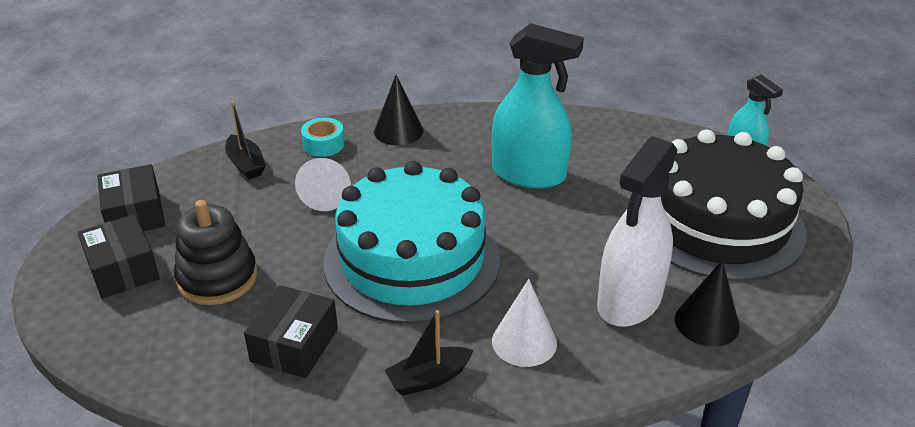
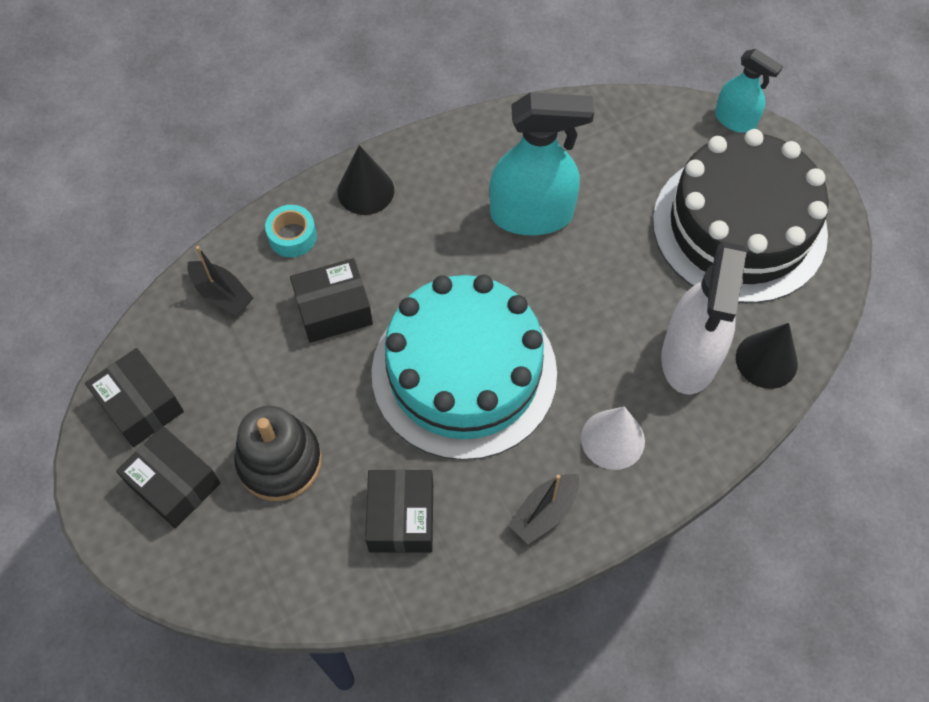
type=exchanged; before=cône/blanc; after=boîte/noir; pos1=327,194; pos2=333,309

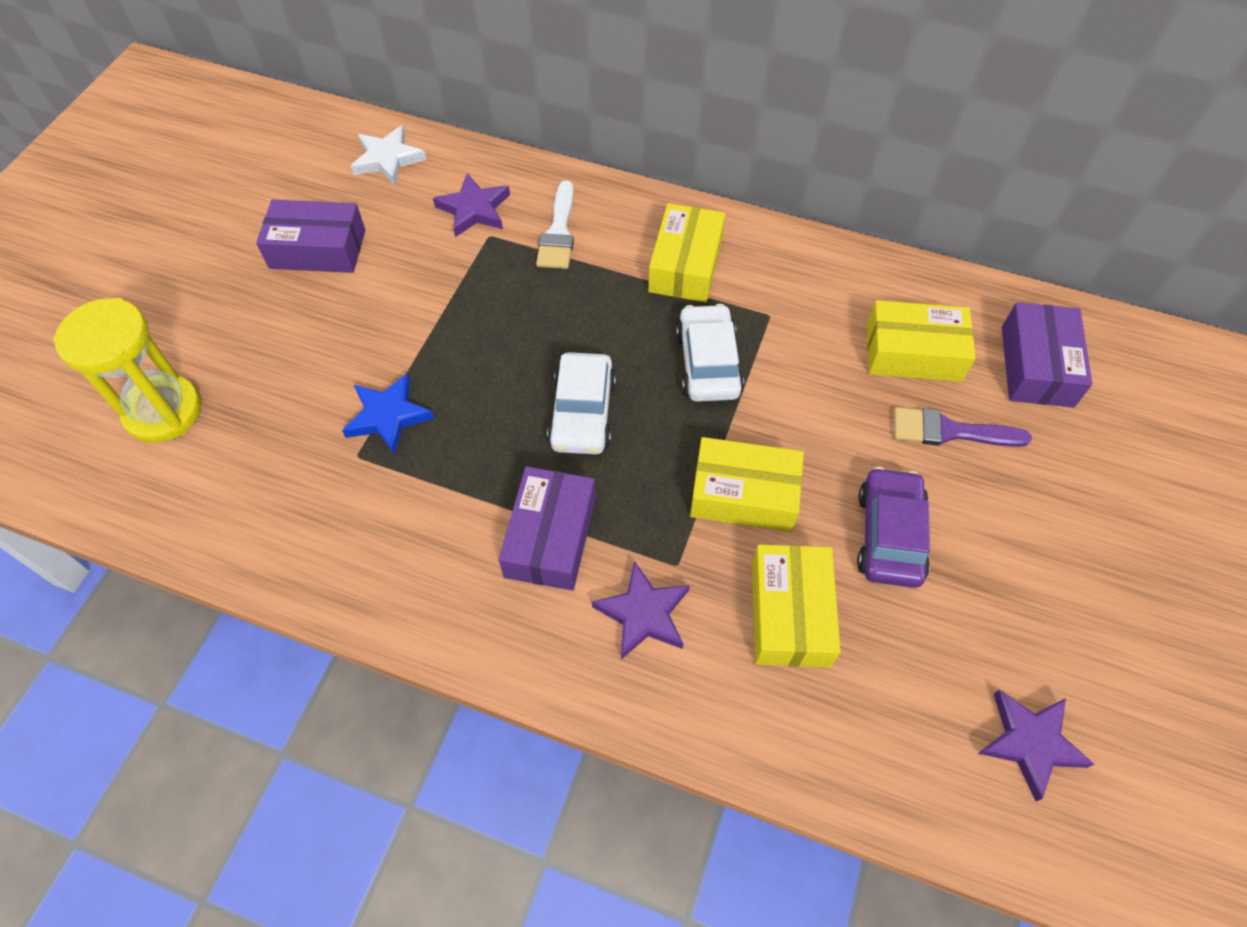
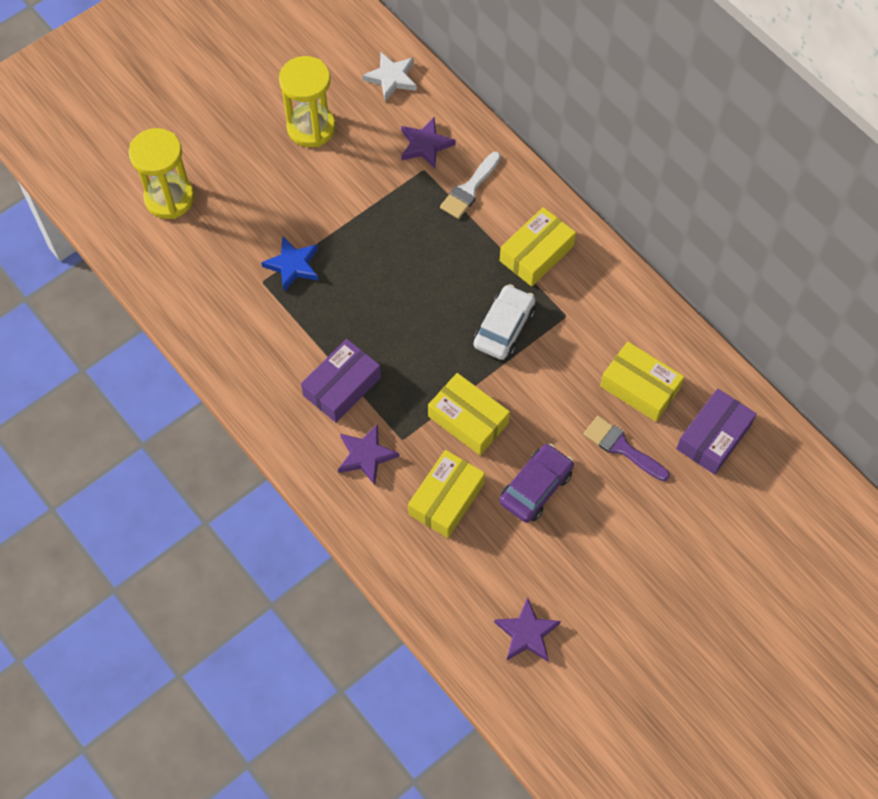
type=missing; before=voiture/blanc; pos1=582,413
type=exchanged; before=boîte/violet; after=sablier/jaune; pos1=318,249; pos2=311,127

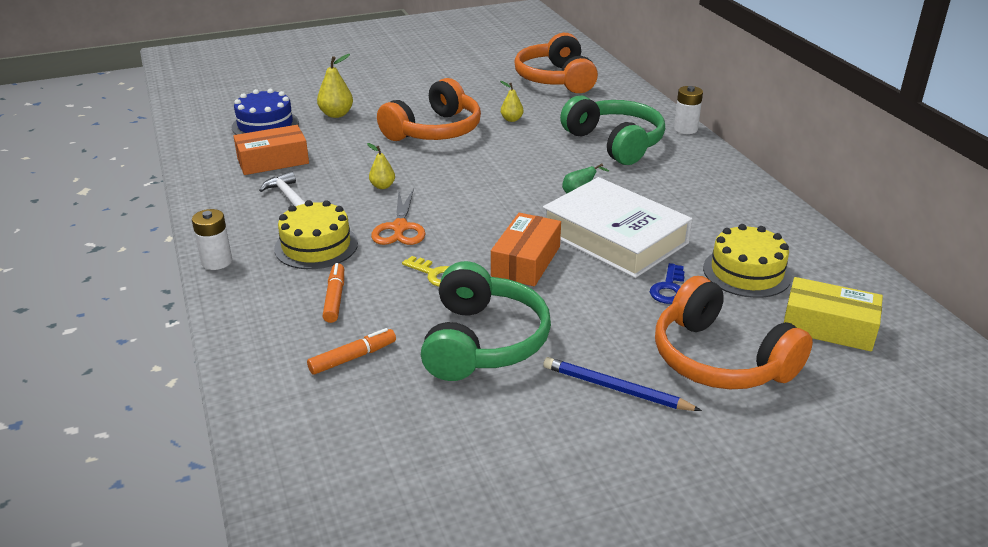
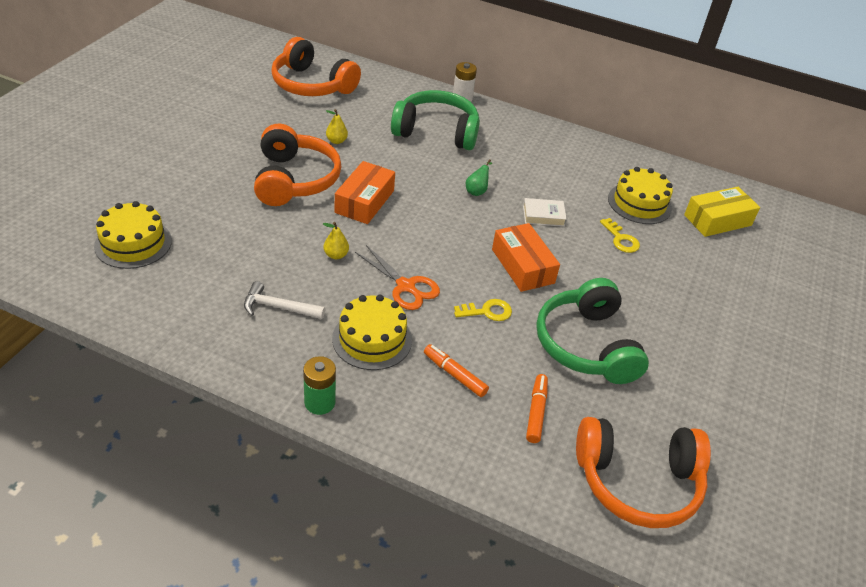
type=missing; before=poire/jaune; pos1=336,114
type=missing; before=crayon/bleu; pos1=616,388
type=relocated; before=boîte/orange; pos1=273,161; pos2=364,201
type=relocated; before=casque audio/orange; pos1=720,359; pos2=637,482
type=colour; before=pile/blanc; after=pile/vert; pos1=217,262; pos2=320,402
type=colour; before=gâteau/bleu; after=gâteau/jaune; pos1=265,125; pos2=133,243
type=colour; before=clé/bleu; after=clé/jaune; pos1=669,288; pos2=621,239
type=spun; before=casque audio/vert; pos1=482,341; pos2=586,345; turn=-150
type=size; before=livre/blanc; pos1=614,237; pos2=543,216; scale=0.41

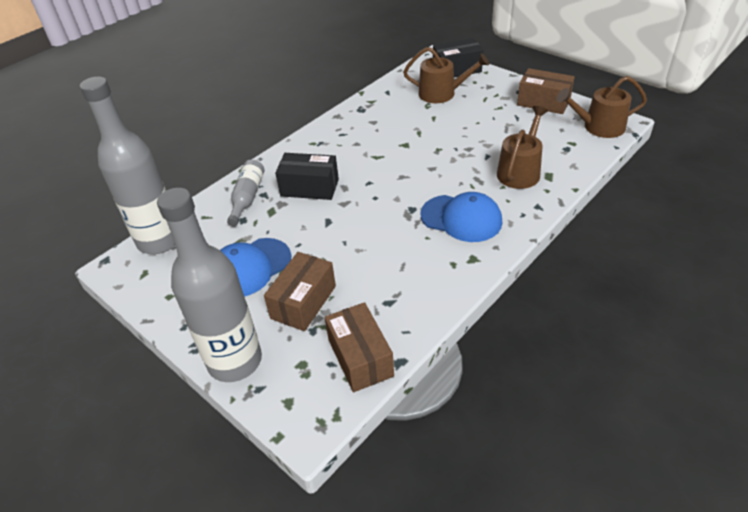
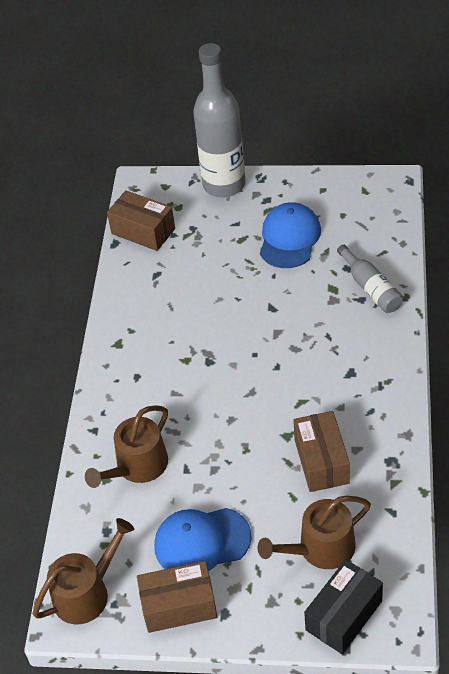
type=missing; before=bouteille/gris; pos1=159,240
type=missing; before=boîte/noir; pos1=309,187
type=relocated; before=boîte/marron; pos1=303,302; pos2=321,461
type=relocated; before=casquette/bleu; pos1=461,218; pos2=202,542
type=spun; before=arrosoir/marron; pos1=520,171; pos2=137,466; turn=45

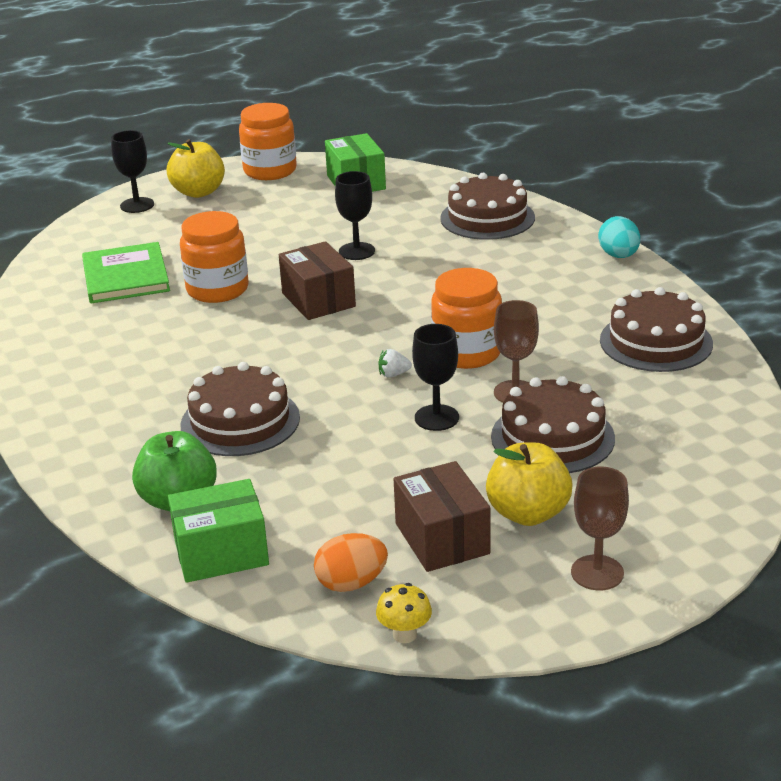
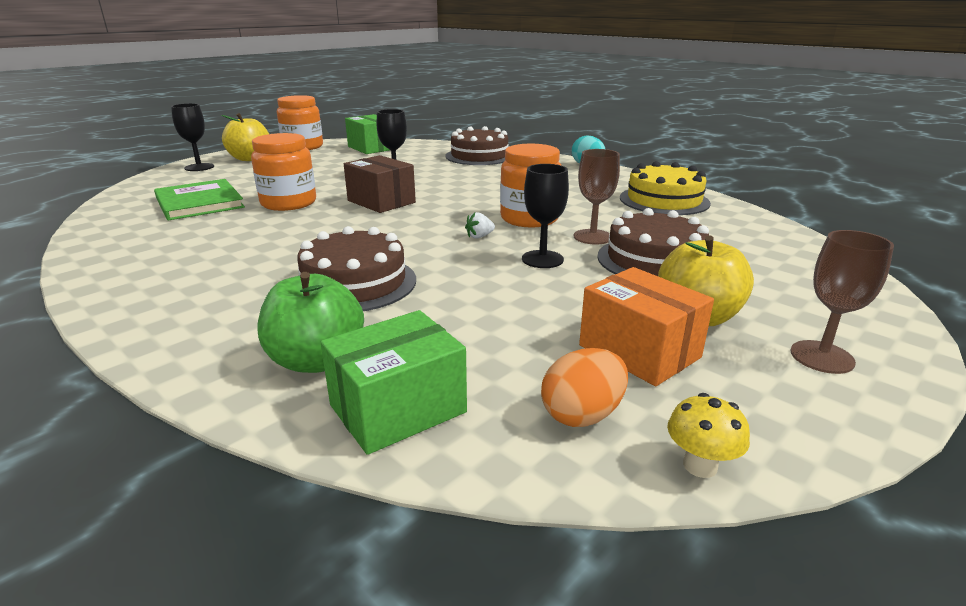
type=colour; before=boîte/marron; after=boîte/orange; pos1=442,538; pos2=639,351
type=colour; before=gâteau/marron; after=gâteau/jaune; pos1=656,342; pos2=664,200

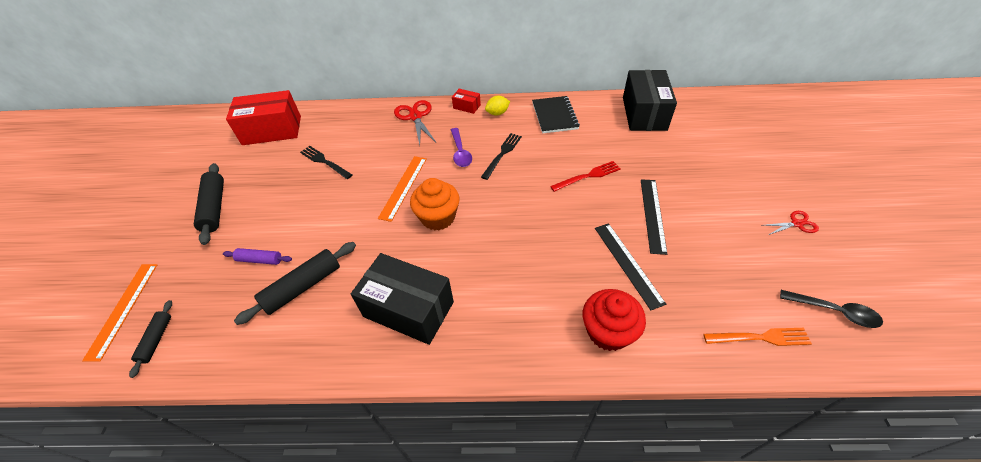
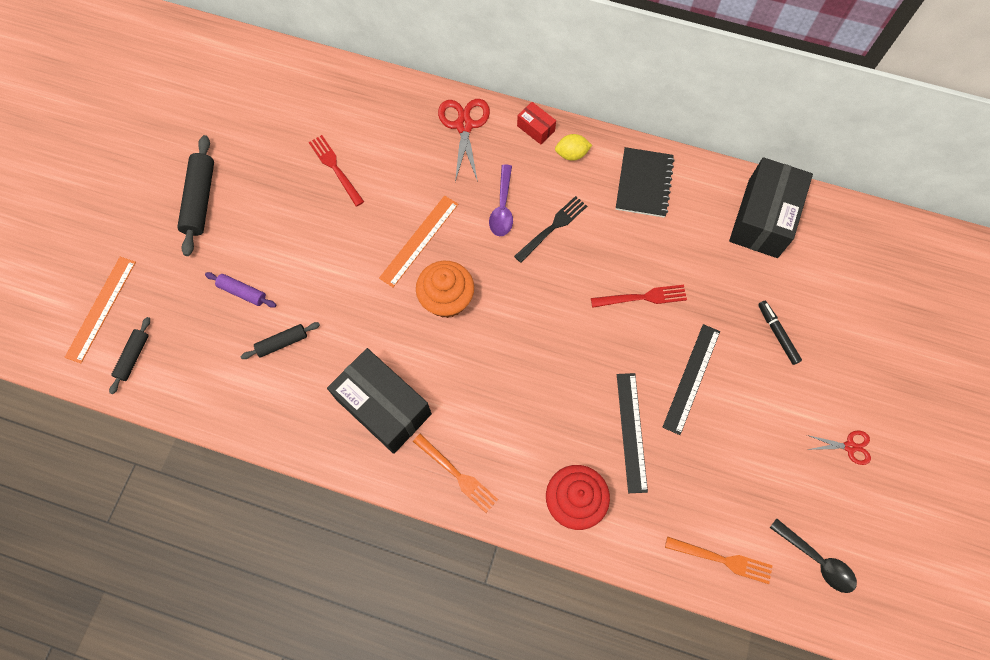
type=missing; before=boîte/rouge; pos1=272,130
type=appeared; after=fourchette/orange; pos2=457,475
type=appeared; after=feutre/noir; pos2=777,334
type=colour; before=fourchette/noir; after=fourchette/rouge; pos1=324,162; pos2=335,168
type=size; before=rouleau à pâtisserie/noir; pos1=303,287; pos2=282,342; scale=0.59

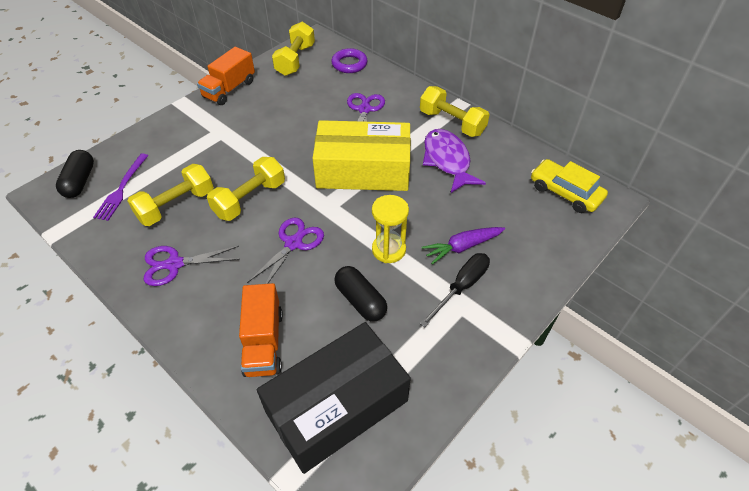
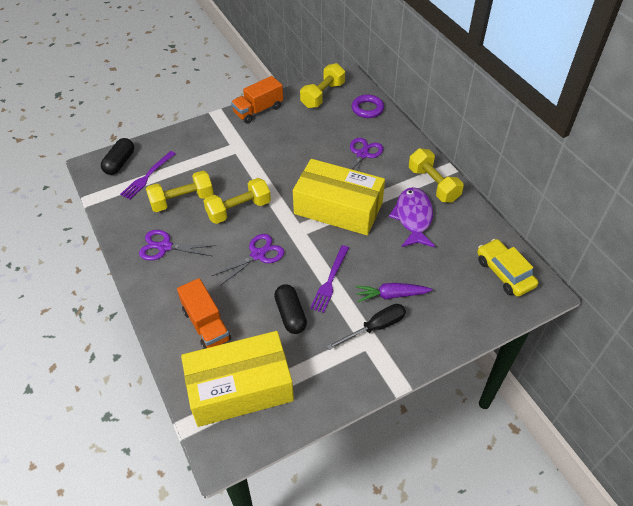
type=exchanged; before=sablier/jaune; after=fourchette/violet; pos1=388,250; pos2=330,280
type=colour; before=boîte/noir; after=boîte/jaune; pos1=337,406; pos2=240,388
type=spun; before=camion/orange; pos1=263,342; pos2=206,325; turn=-45

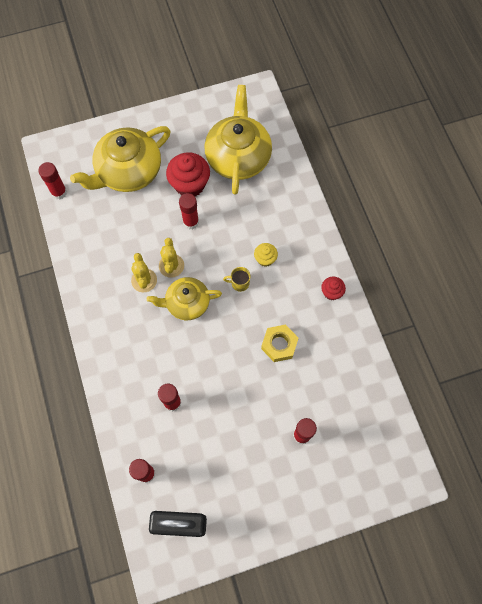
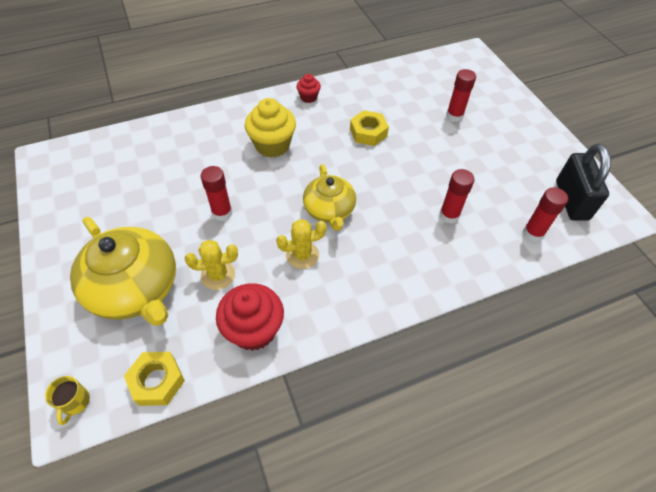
type=missing; before=théière/jaune; pos1=238,156
type=relocated; before=cactus/jaune; pos1=171,266; pos2=218,275
type=relocated; before=muffin/rouge; pos1=189,184; pos2=254,330
type=relocated; before=tasse/jaune; pos1=239,283; pos2=75,402
type=exchanged; before=bâton de colle/rouge; after=écrou/jaune; pos1=59,192; pos2=157,381
type=size; before=muffin/jaune; pos1=265,259; pos2=272,145; scale=1.9

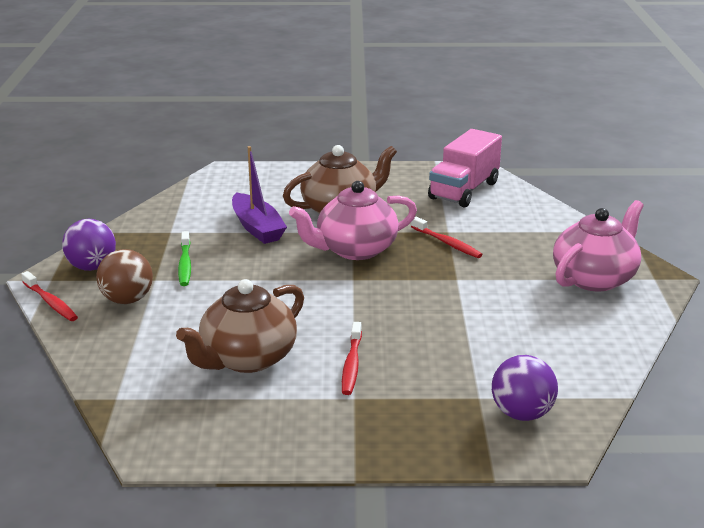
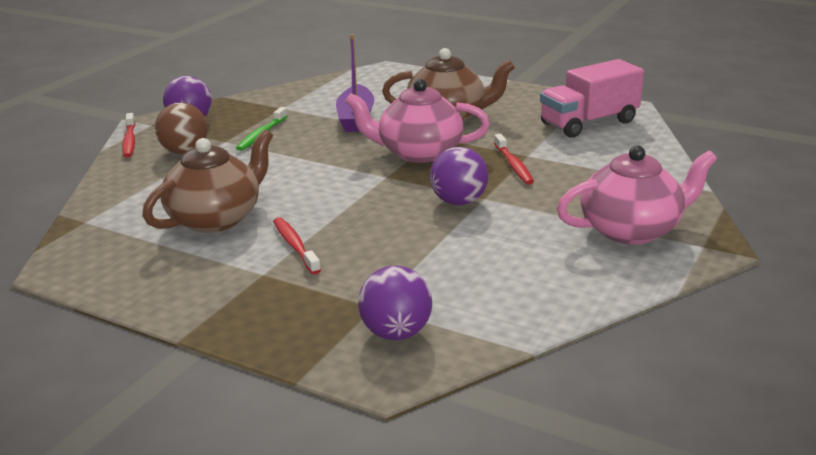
type=appeared; after=balle/violet; pos2=459,202
type=spun; before=théière/marron; pos1=247,359; pos2=216,218; turn=150
type=spun; before=brosse à dents/rouge; pos1=352,364; pos2=295,246; turn=120

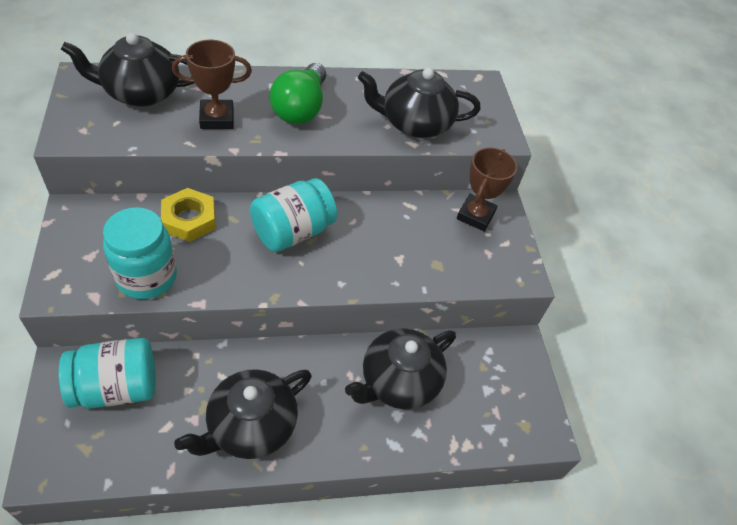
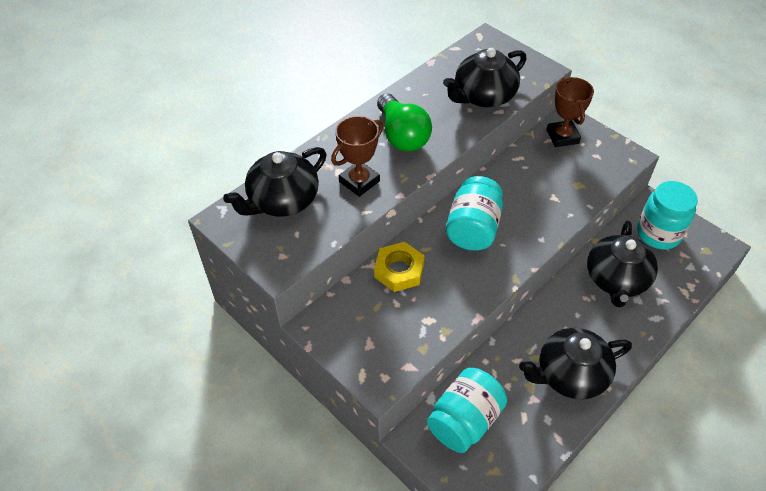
type=relocated; before=bocal/turquoise; pos1=147,277; pos2=658,234
type=spun; before=théière/noir; pos1=250,426; pos2=570,375; turn=60

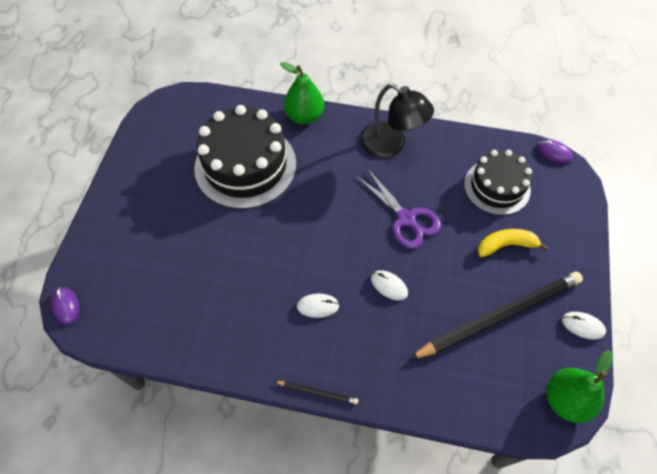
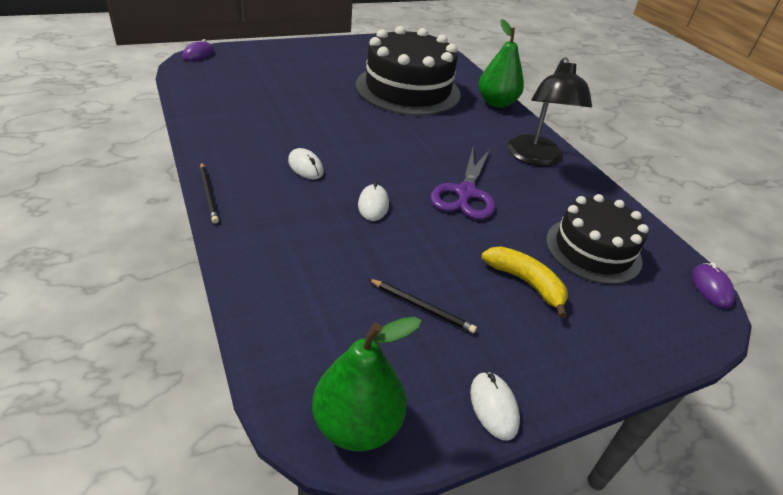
type=size; before=crayon/noir; pos1=499,316; pos2=421,307; scale=0.4

